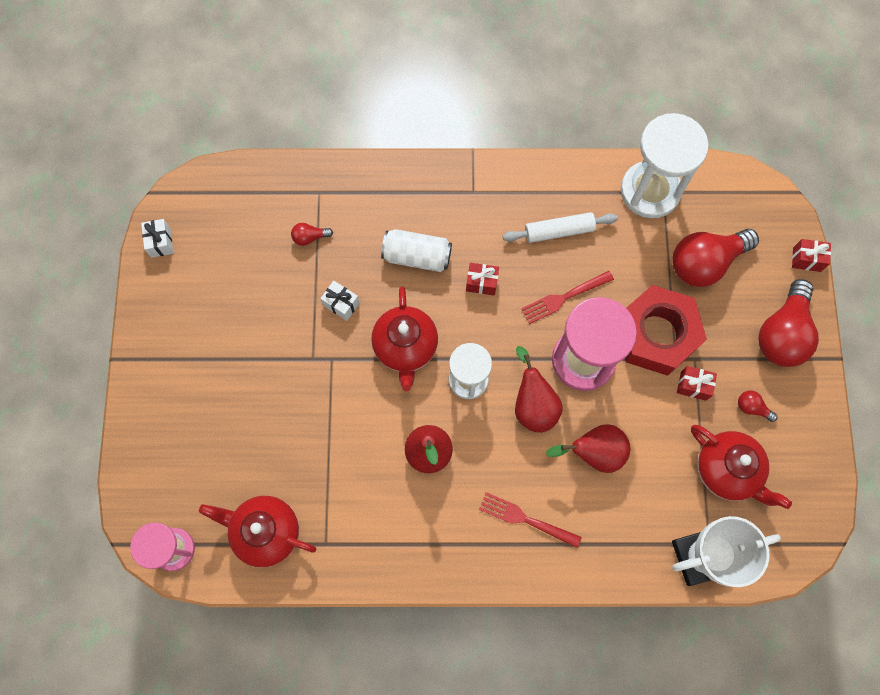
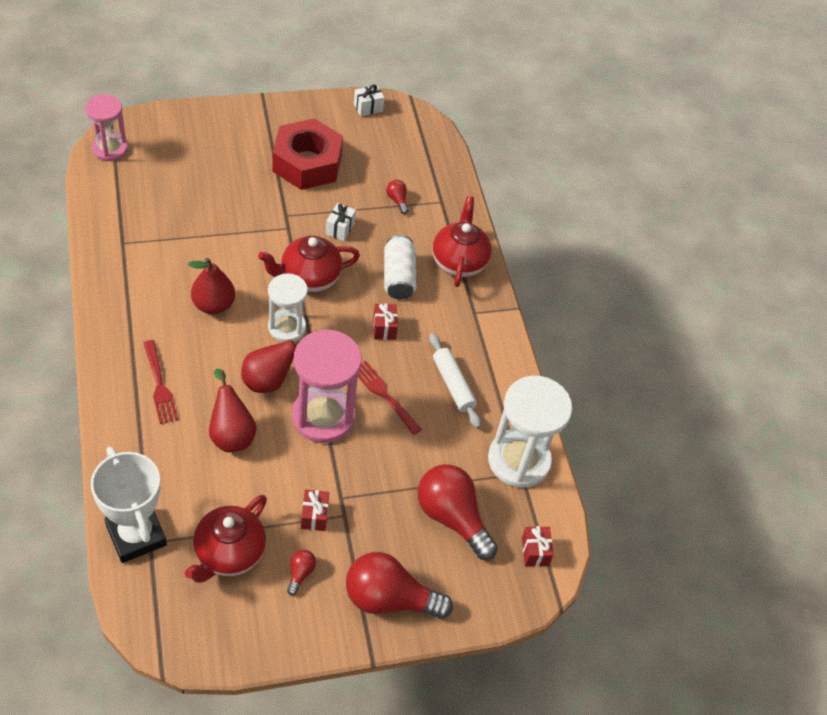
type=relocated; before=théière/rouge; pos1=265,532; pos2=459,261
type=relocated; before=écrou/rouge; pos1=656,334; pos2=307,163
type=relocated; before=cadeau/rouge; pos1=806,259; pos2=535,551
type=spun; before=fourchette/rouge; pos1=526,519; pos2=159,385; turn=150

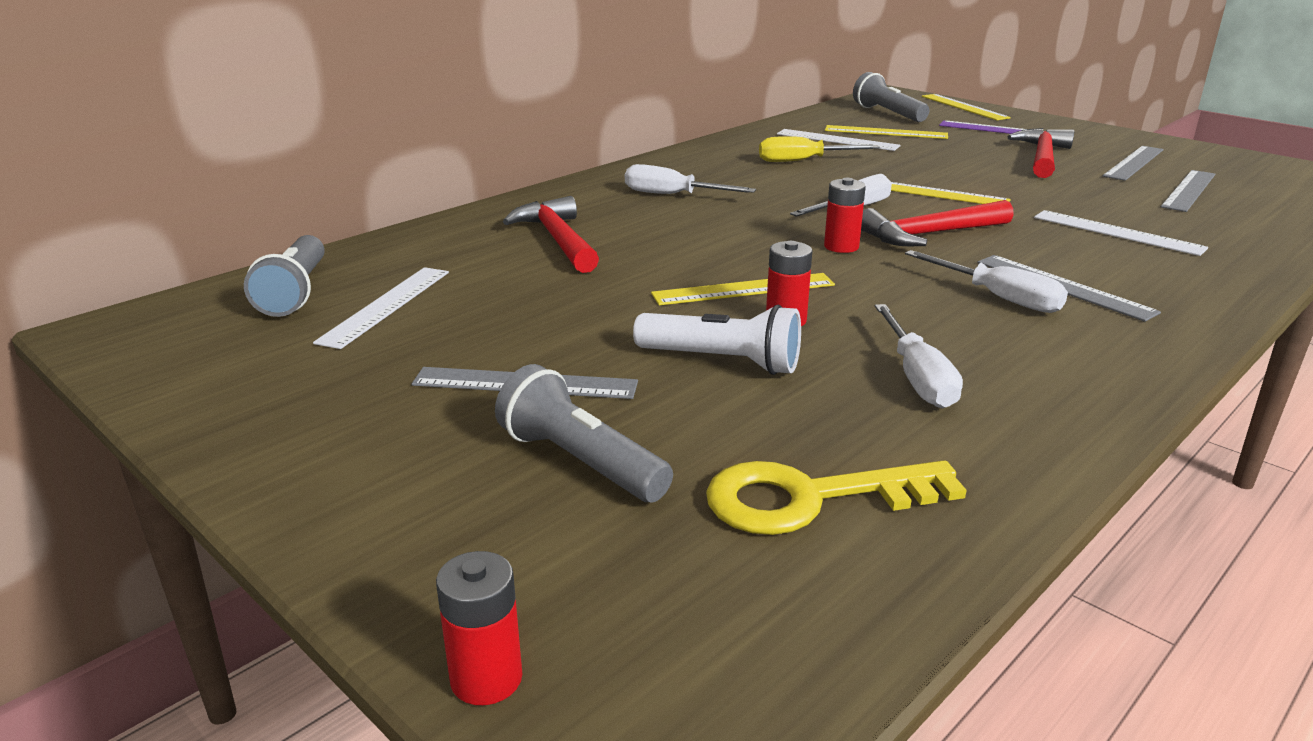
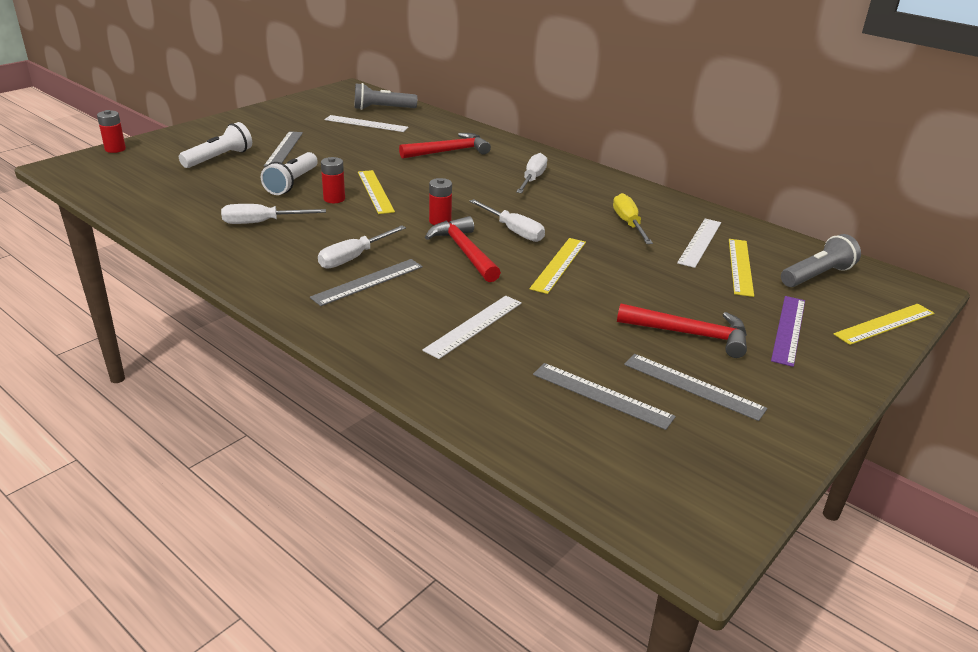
type=missing; before=clé/jaune; pos1=810,499
type=colour; before=lampe de poche/gris; after=lampe de poche/blanc; pos1=581,462; pos2=219,158

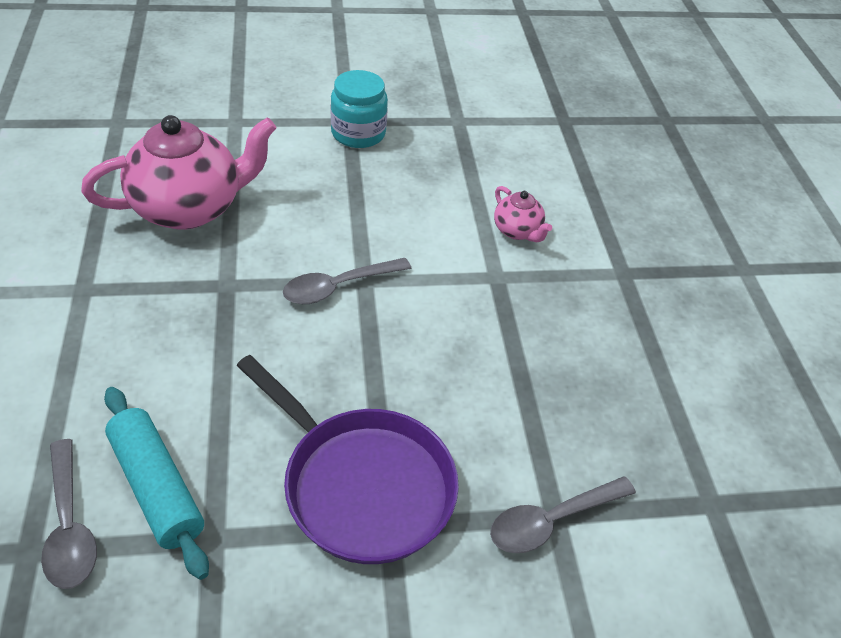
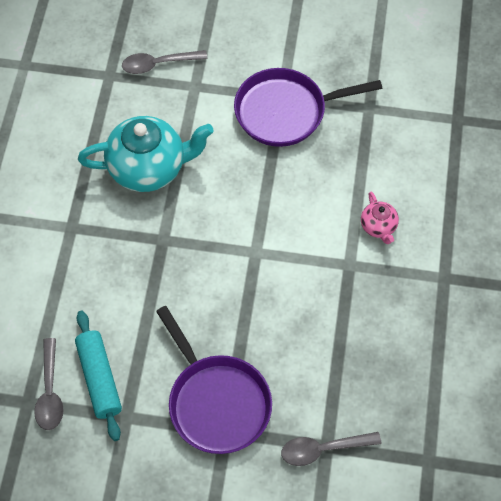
type=relocated; before=cuillère/gris; pos1=338,287; pos2=158,64
type=exchanged; before=bocal/turquoise; after=poêle/violet; pos1=358,133; pos2=285,111
type=colour; before=théière/rose; after=théière/turquoise; pos1=189,208; pos2=148,168

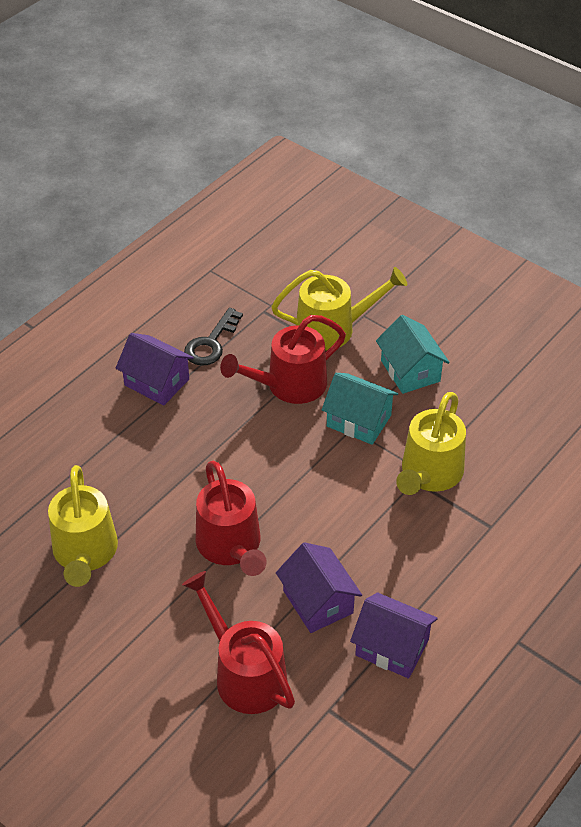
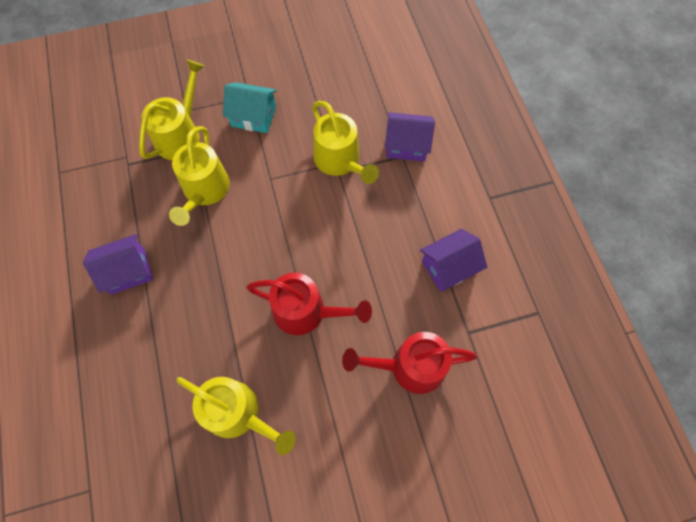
type=missing; before=clé/noir; pos1=211,343
type=missing; before=maison/turquoise; pos1=358,421
type=relocated; before=maison/violet; pos1=318,602; pos2=406,145
type=colour; before=arrosoir/rouge; after=arrosoir/jaune; pos1=288,385; pos2=204,191

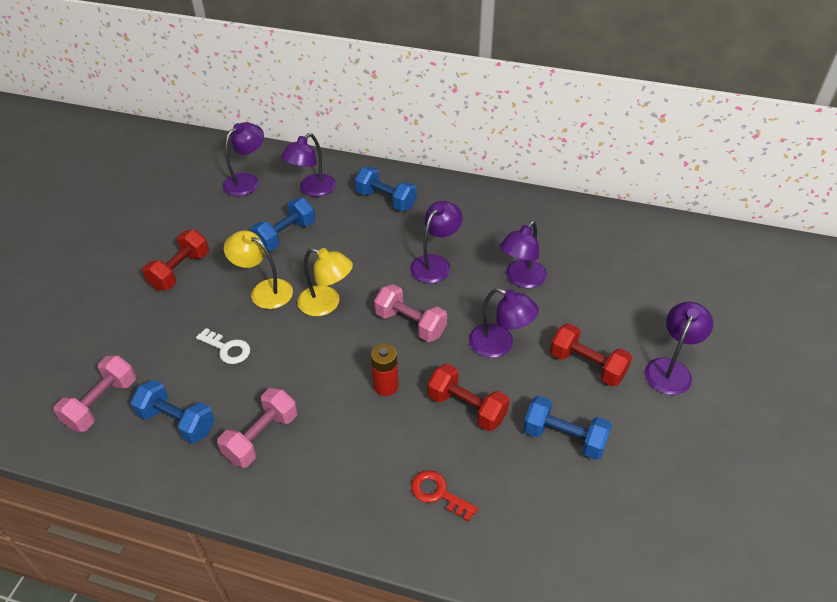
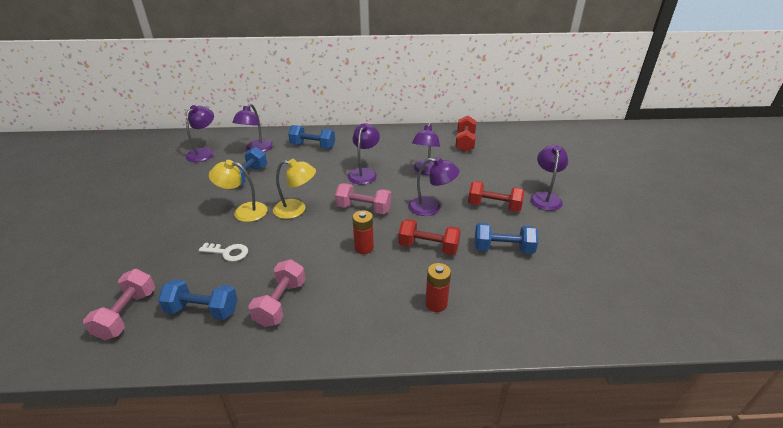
type=relocated; before=haltère/rouge; pos1=180,271; pos2=465,142
type=exchanged; before=clé/rouge; after=pile/rouge; pos1=438,493; pos2=436,304

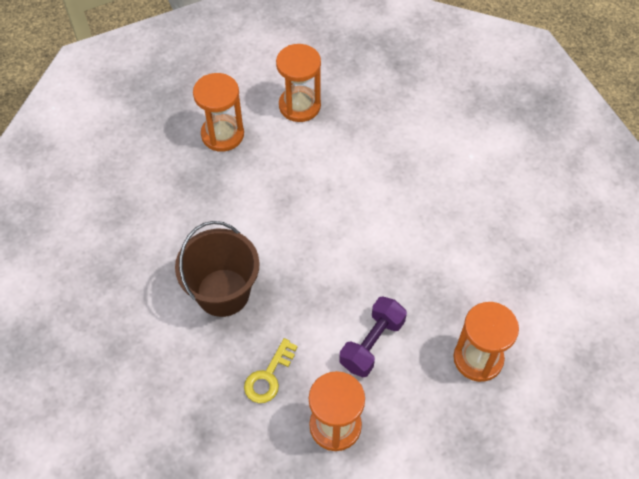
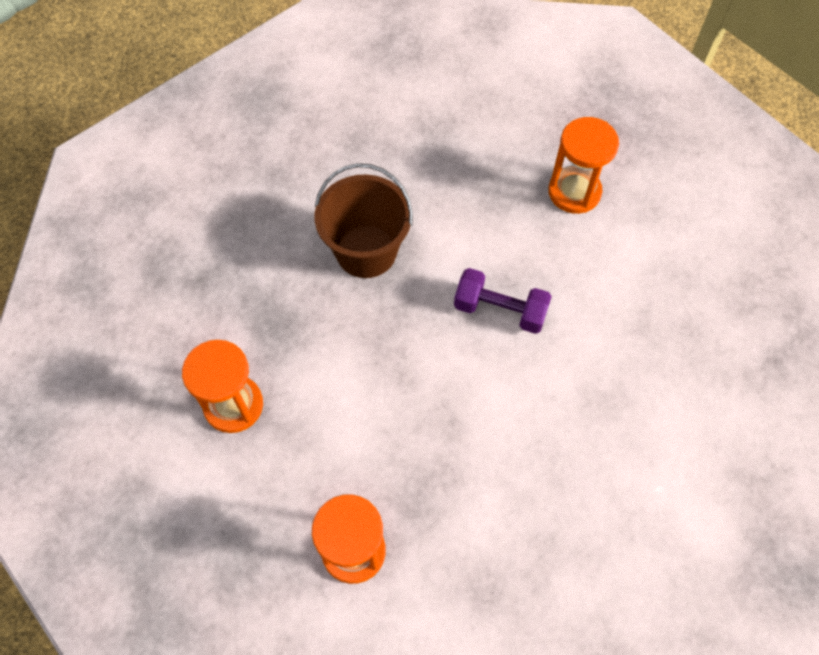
type=missing; before=clé/jaune; pos1=268,376
type=missing; before=sablier/orange; pos1=299,106
type=relocated; before=haltère/violet; pos1=372,343; pos2=500,310

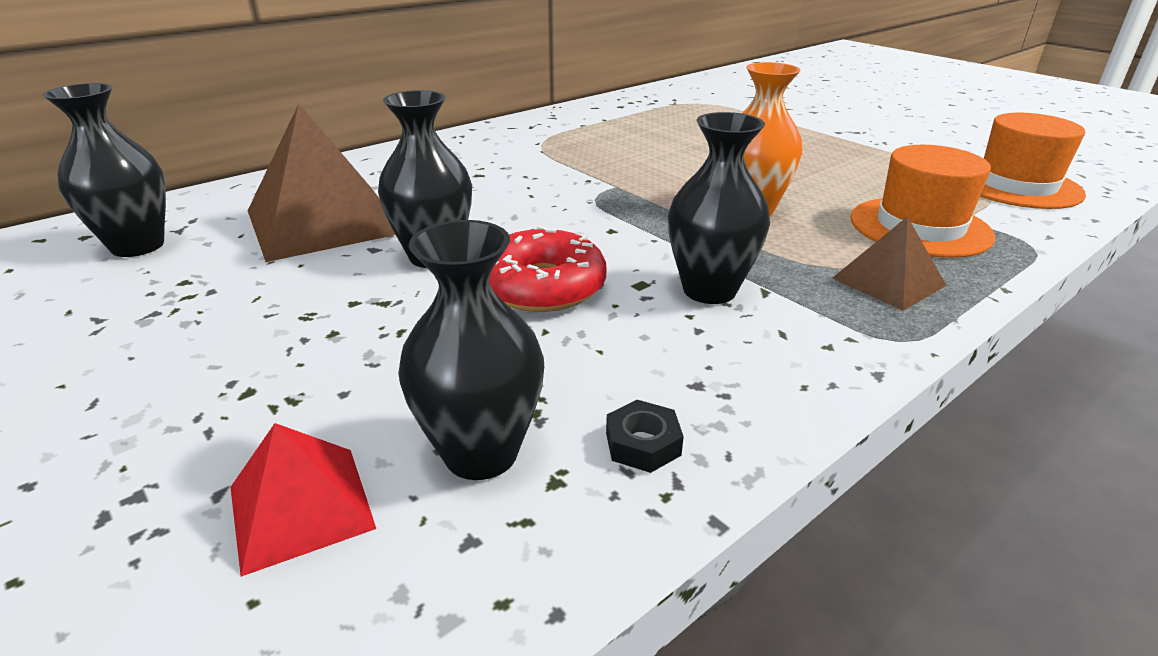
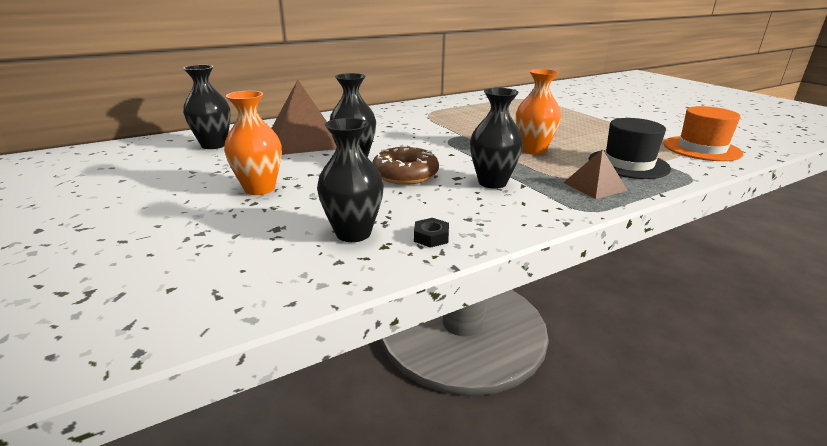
type=missing; before=pyramide/rouge; pos1=301,507
type=appeared; after=vase/orange; pos2=260,189
type=colour; before=beignet/rouge; after=beignet/marron; pos1=542,286; pos2=405,174
type=colour; before=chapeau/orange; after=chapeau/noir; pos1=920,227; pos2=628,164

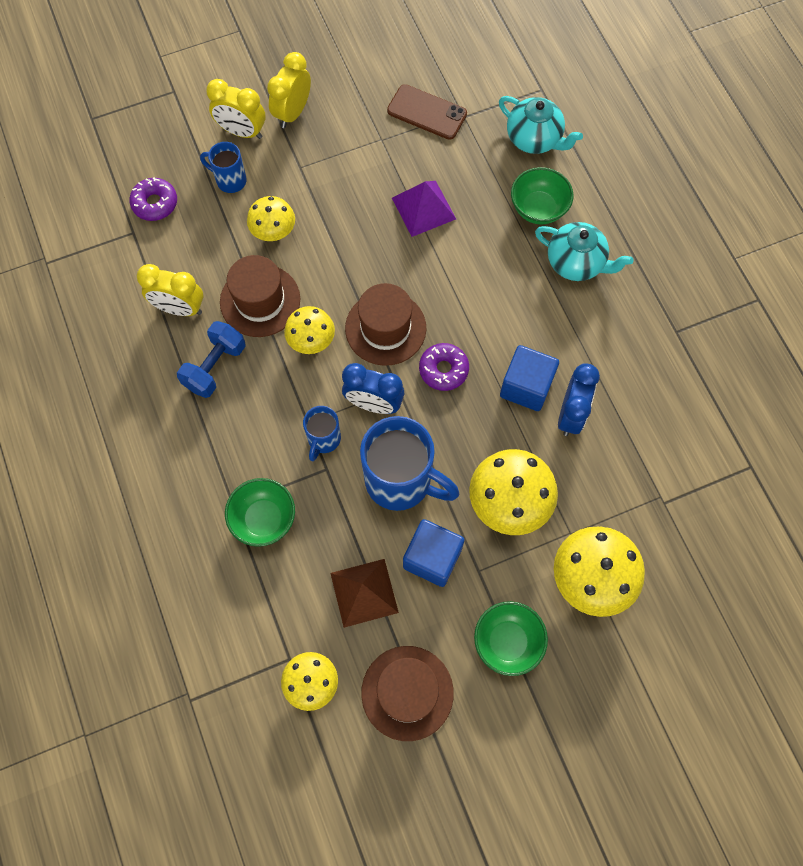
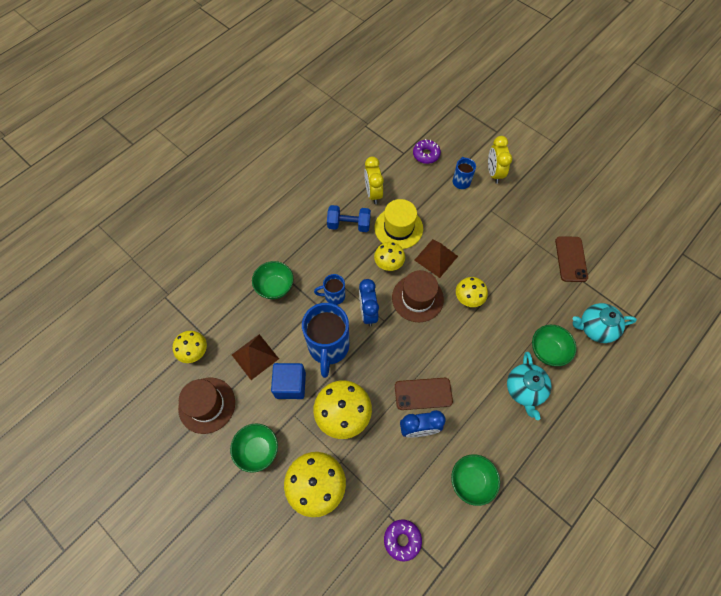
type=missing; before=réveil/jaune; pos1=293,112
type=missing; before=pyramide/violet; pos1=423,208
type=appeared; after=pyramide/marron; pos2=436,258
type=appeared; after=bol/vert; pos2=471,481
type=relocated; before=champignon/jaune; pos1=274,232; pos2=468,299
type=relocated; before=beignet/violet; pos1=443,370; pos2=402,540
type=exchanged; before=cube/bleu; after=téléphone/marron; pos1=526,386; pos2=423,394
type=colour; before=chapeau/marron; after=chapeau/jaune; pos1=260,300; pos2=398,228
type=spun; before=théière/turquoise; pos1=534,139; pos2=595,328; turn=75

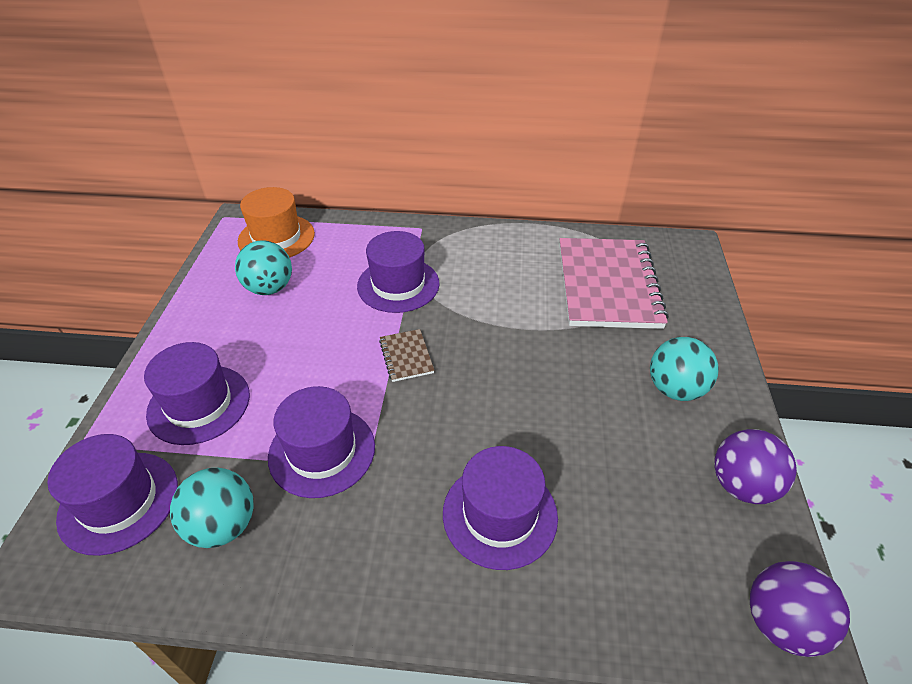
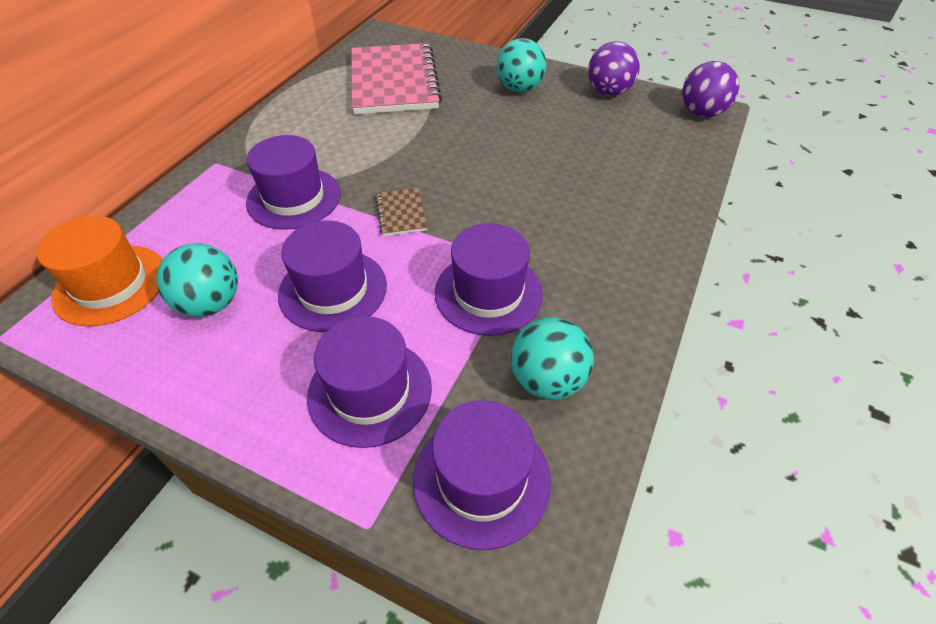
type=relocated; before=chapeau/violet; pos1=500,514; pos2=333,289
type=spun; before=carnet/marron; pos1=406,356; pos2=401,213; turn=75
type=spun; before=carnet/rose; pos1=608,285; pos2=394,82; turn=60

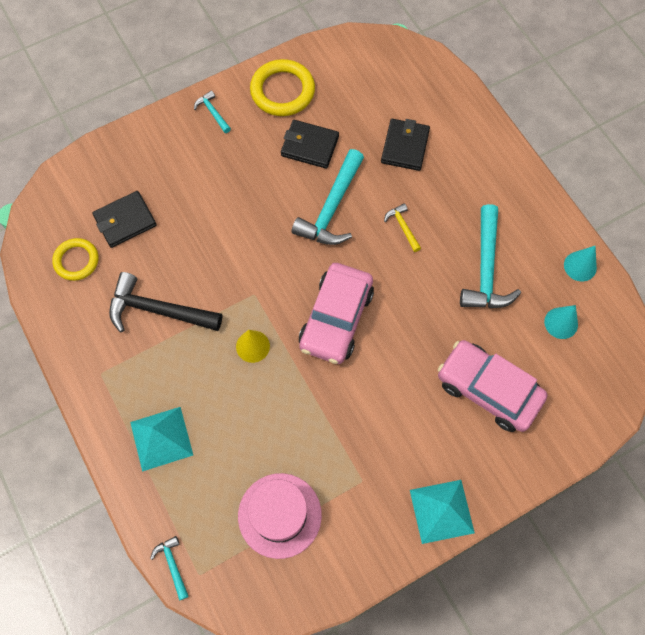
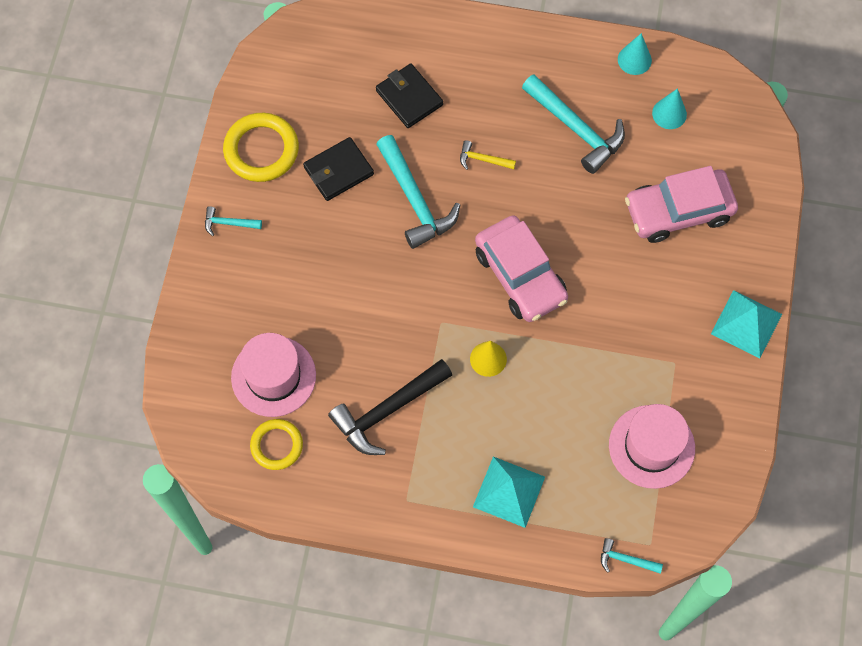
type=exchanged; before=portefeuille/noir; after=chapeau/rose; pos1=125,221; pos2=273,376

